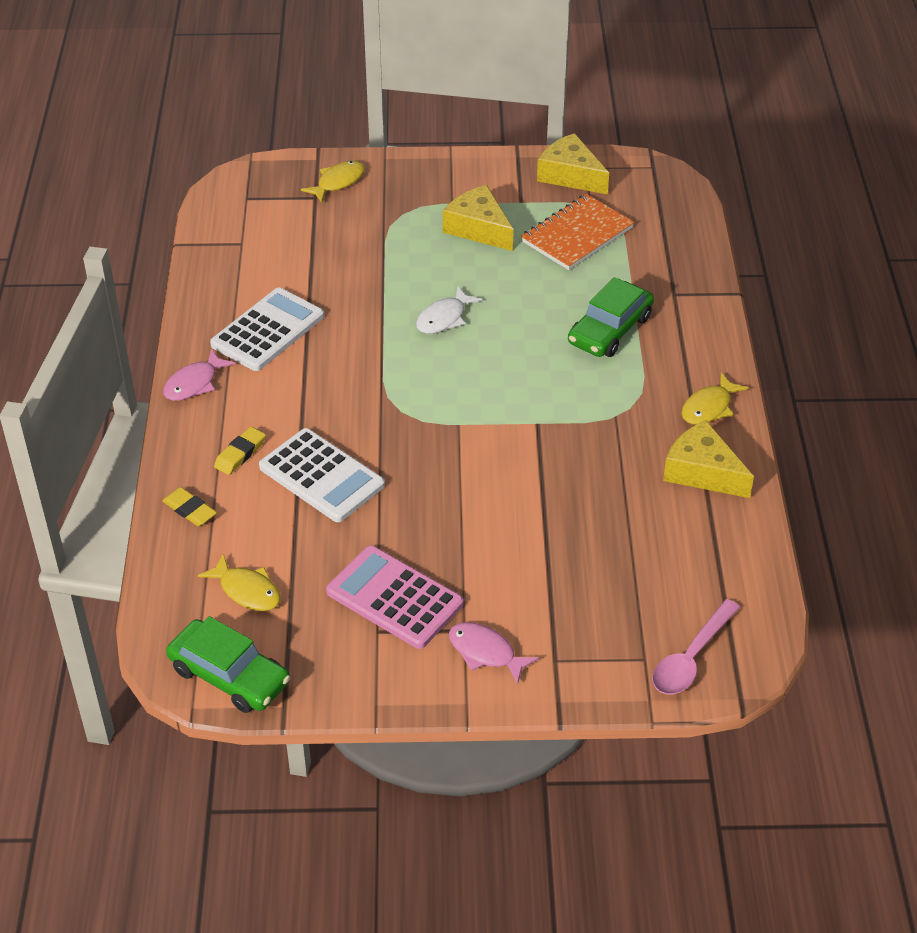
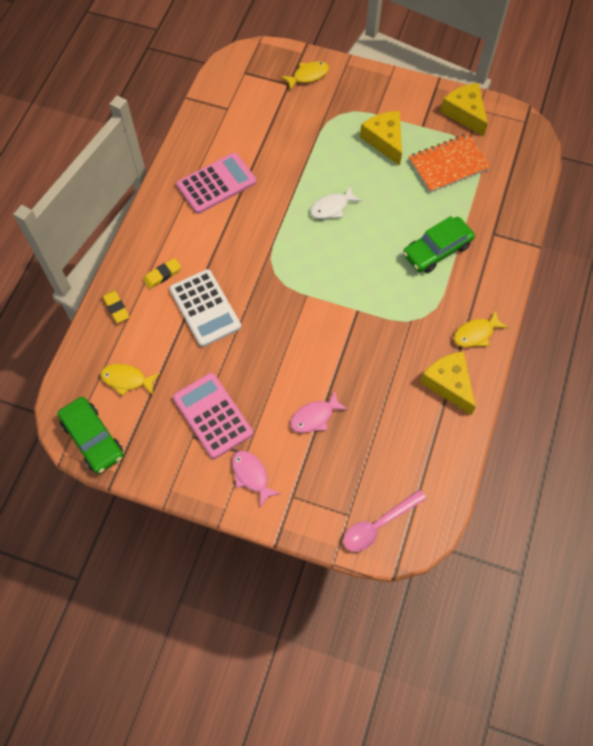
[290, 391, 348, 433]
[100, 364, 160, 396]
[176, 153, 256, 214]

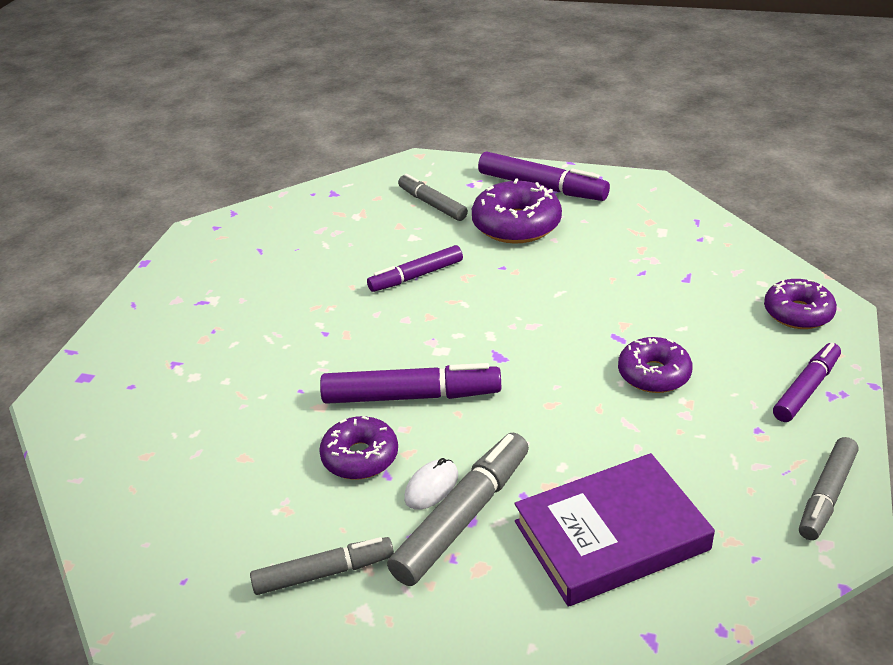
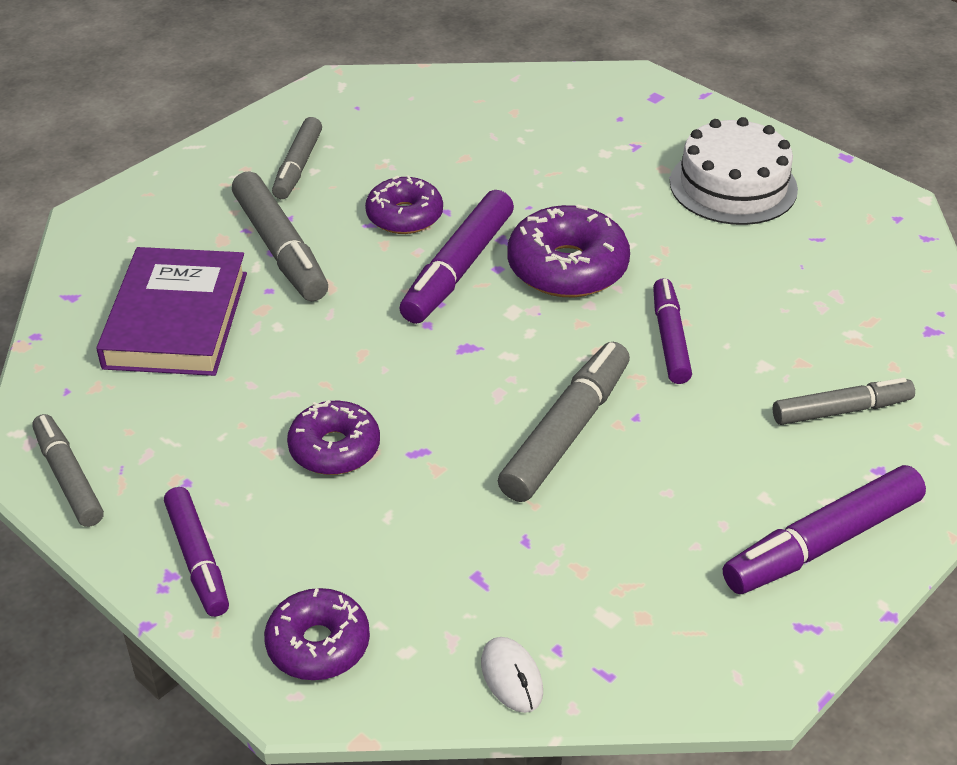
[481, 637, 543, 713]
[507, 204, 630, 297]
[498, 342, 630, 502]
[670, 117, 798, 225]

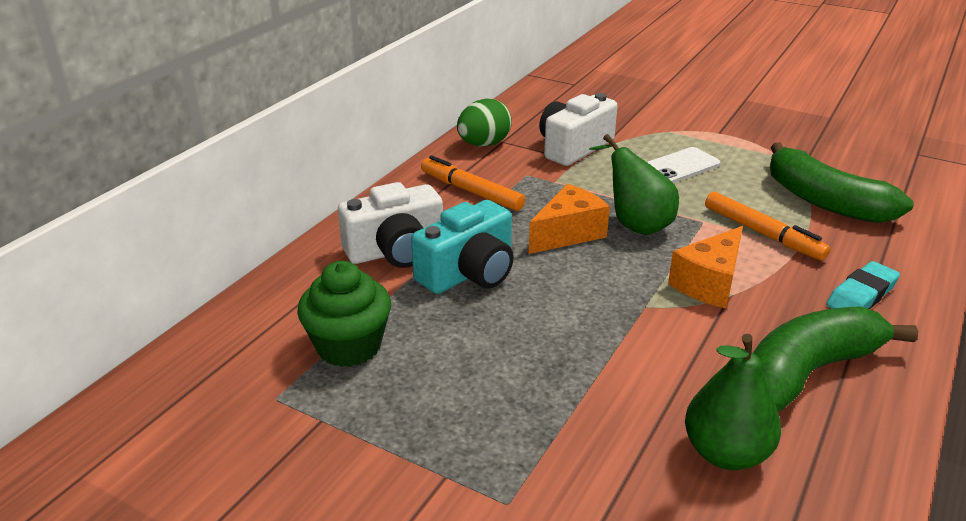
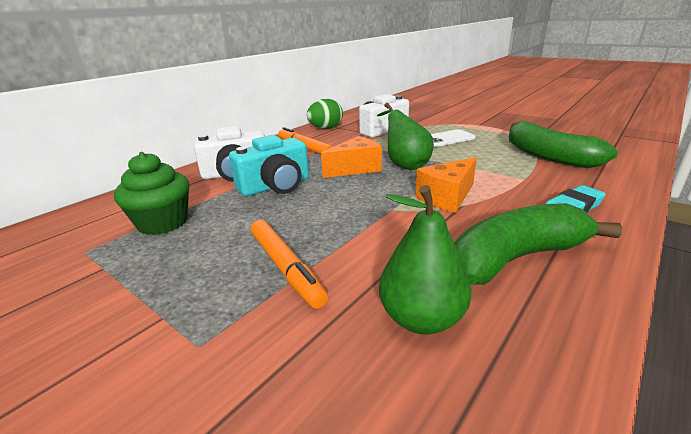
[251, 220, 328, 309]

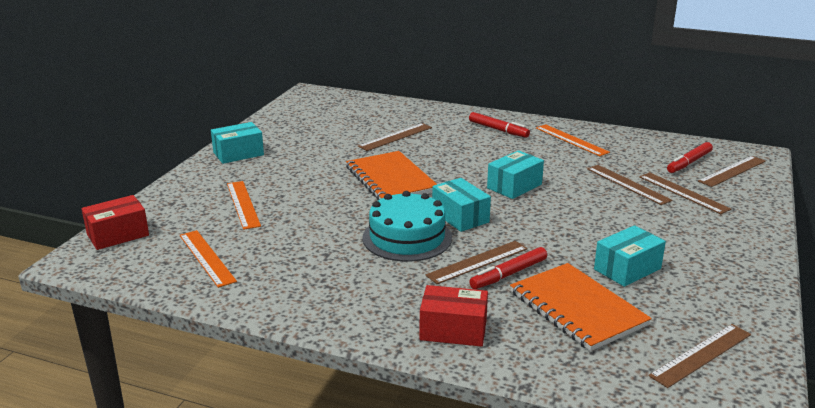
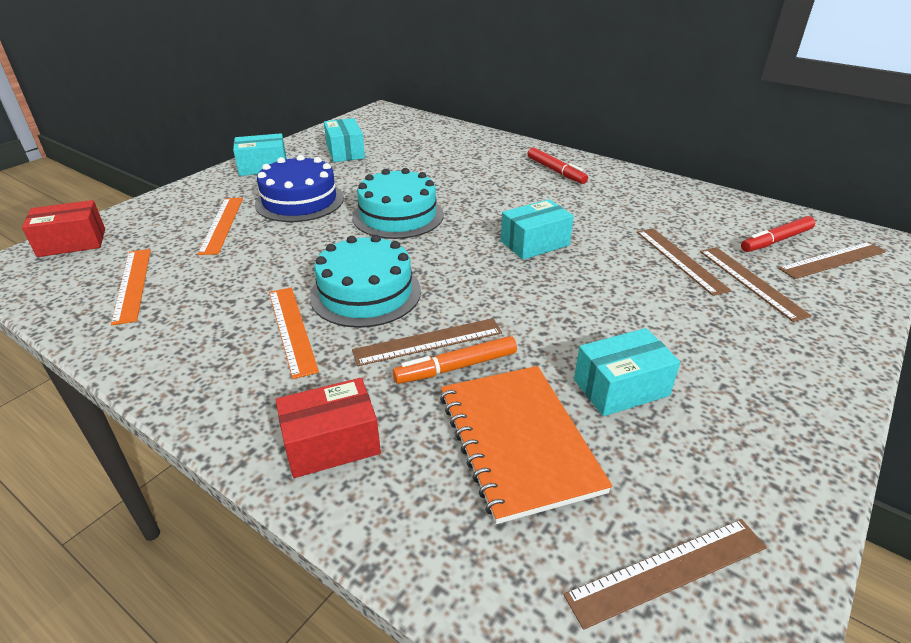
[353, 168, 444, 239]
[358, 123, 432, 151] (first image)
[276, 378, 381, 478]
[324, 118, 365, 162]
[393, 336, 517, 384]
[269, 287, 319, 379]
[255, 155, 344, 222]

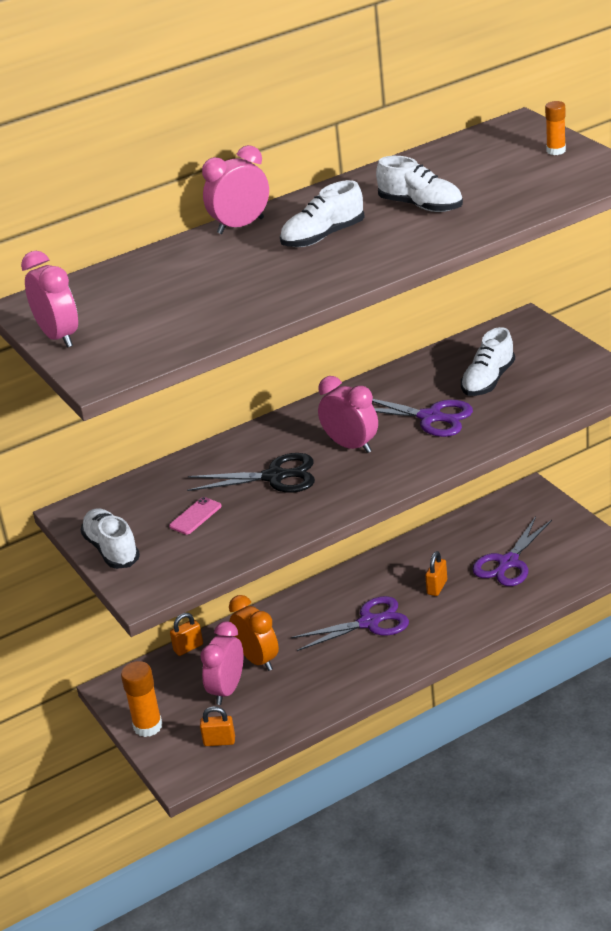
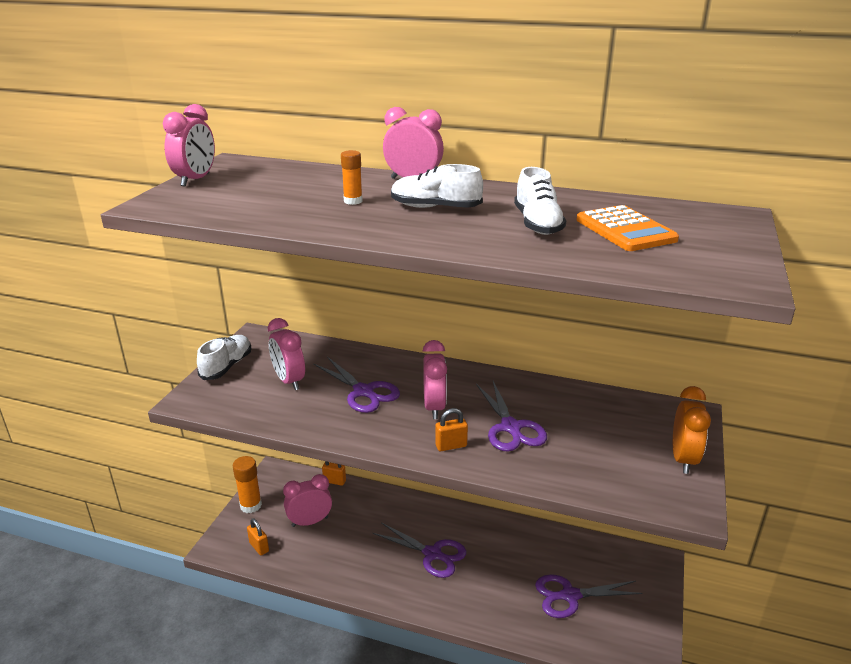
[268, 318, 305, 390]
[314, 357, 400, 413]
[673, 386, 711, 474]
[435, 408, 468, 451]
[461, 327, 515, 396] (first image)
[341, 150, 363, 205]
[576, 205, 679, 251]

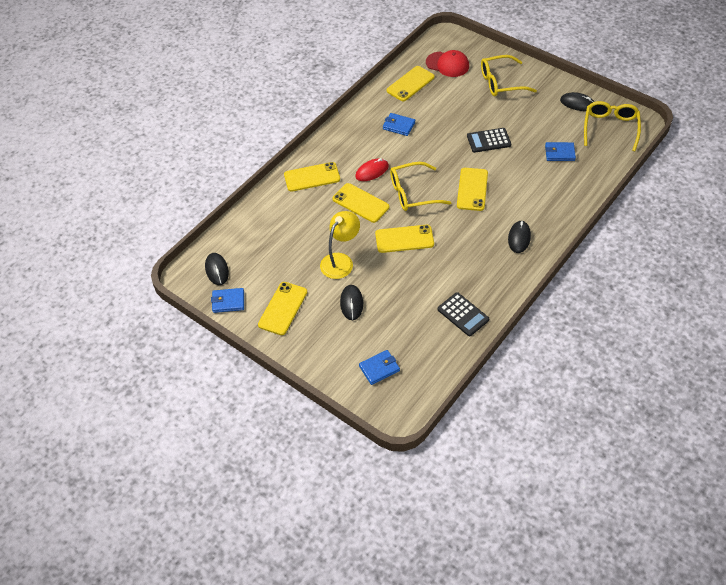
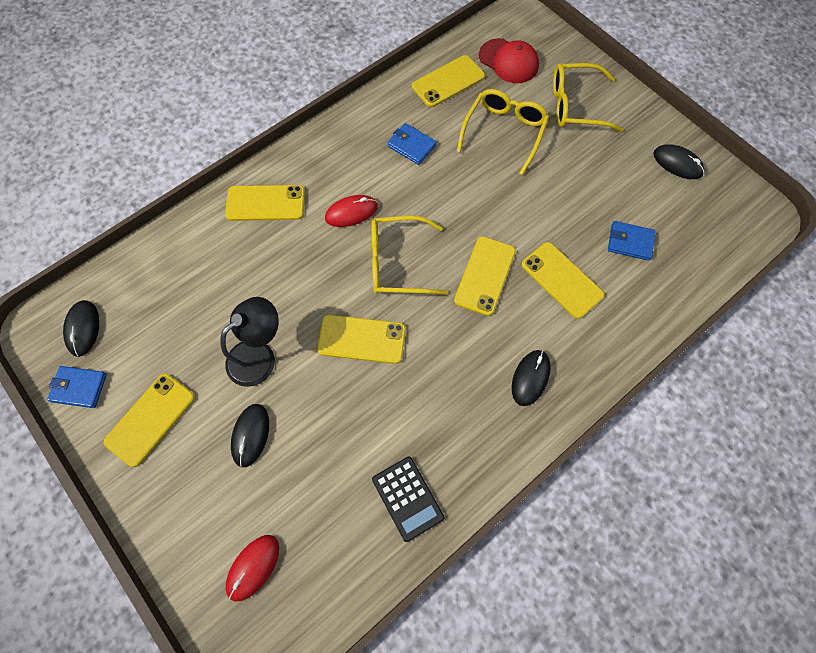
[220, 297, 279, 387]
[522, 242, 605, 319]
[225, 535, 279, 602]
[467, 128, 511, 153] (first image)
[457, 89, 549, 175]

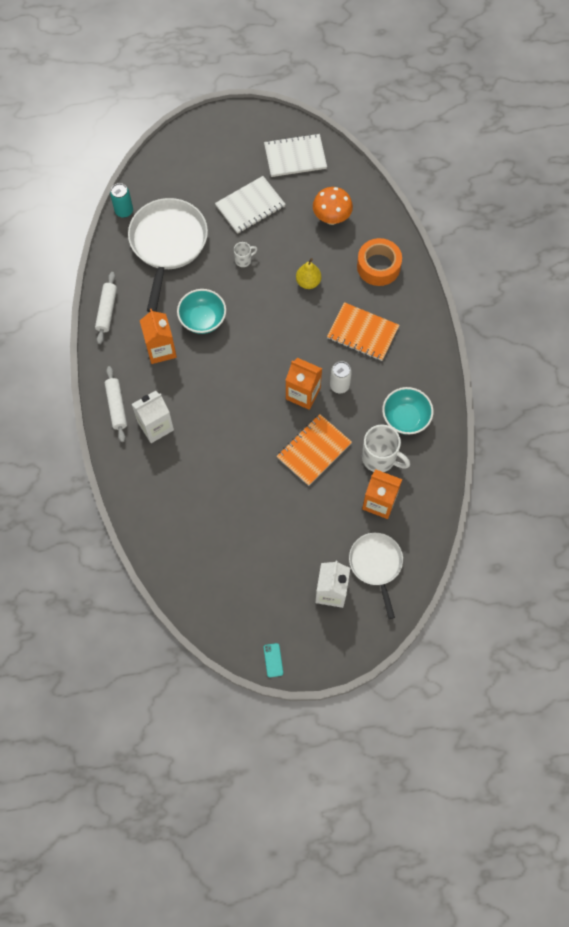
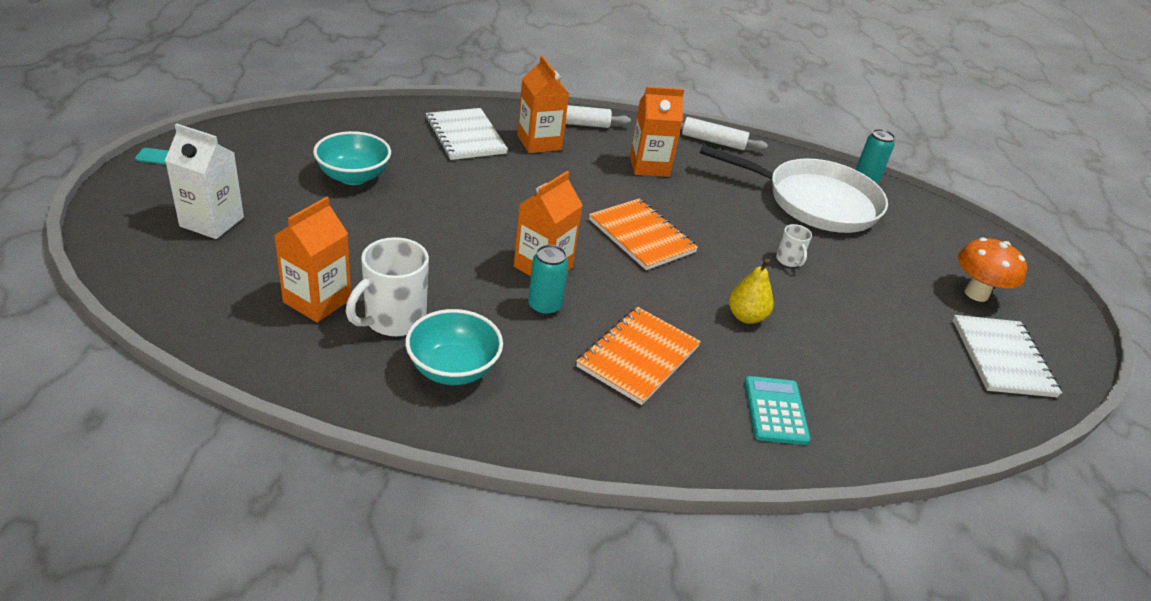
[517, 56, 569, 153]
[313, 131, 391, 185]
[425, 108, 508, 160]
[589, 199, 698, 270]
[958, 238, 1027, 302]
[528, 245, 568, 316]
[349, 533, 403, 619] (first image)
[745, 376, 810, 445]

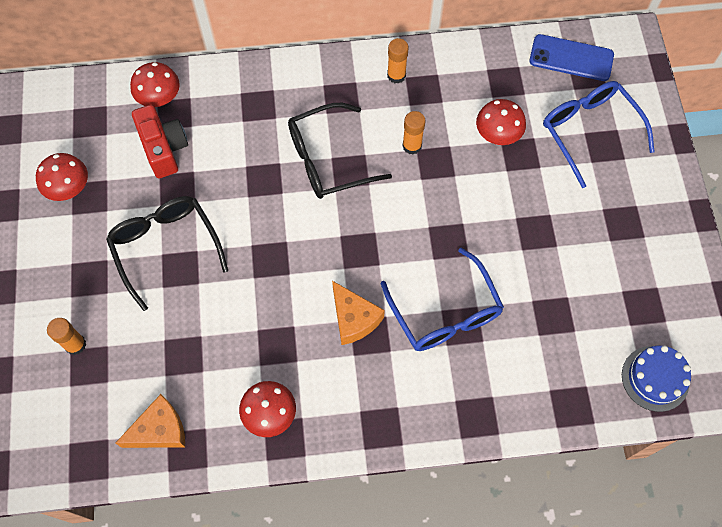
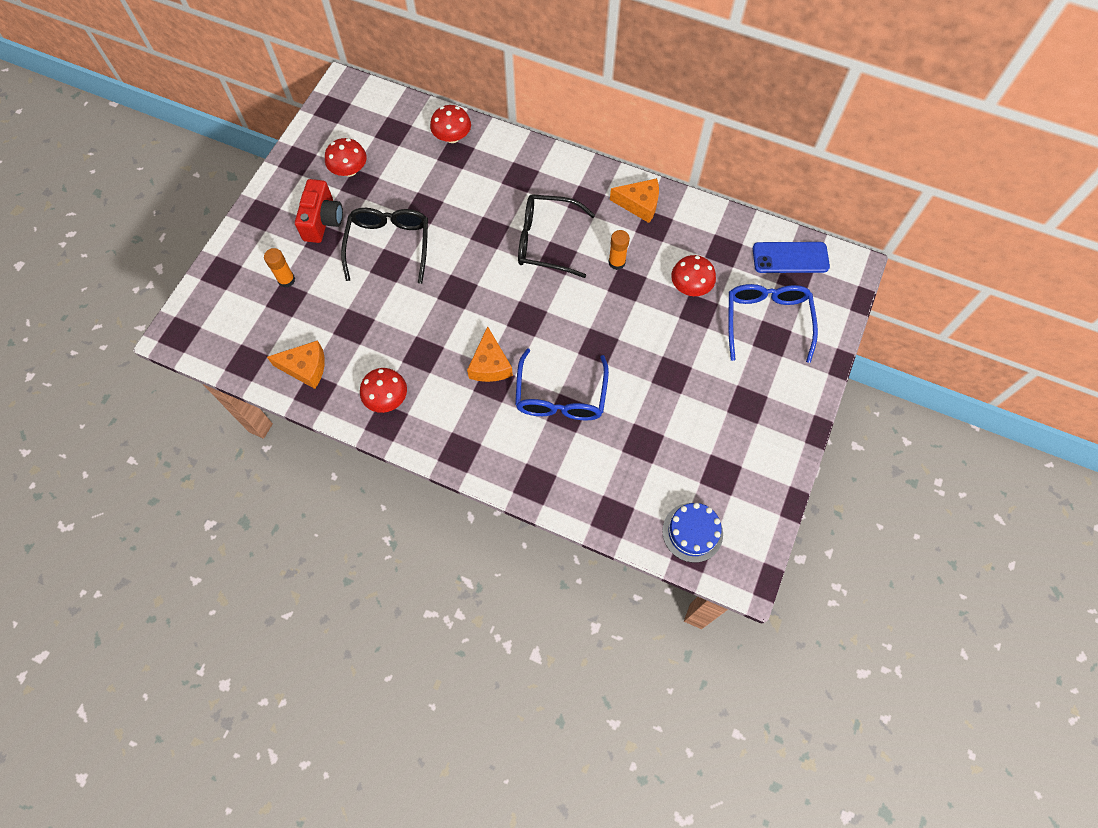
[295, 179, 343, 243]
[610, 178, 659, 223]
[753, 242, 830, 273]

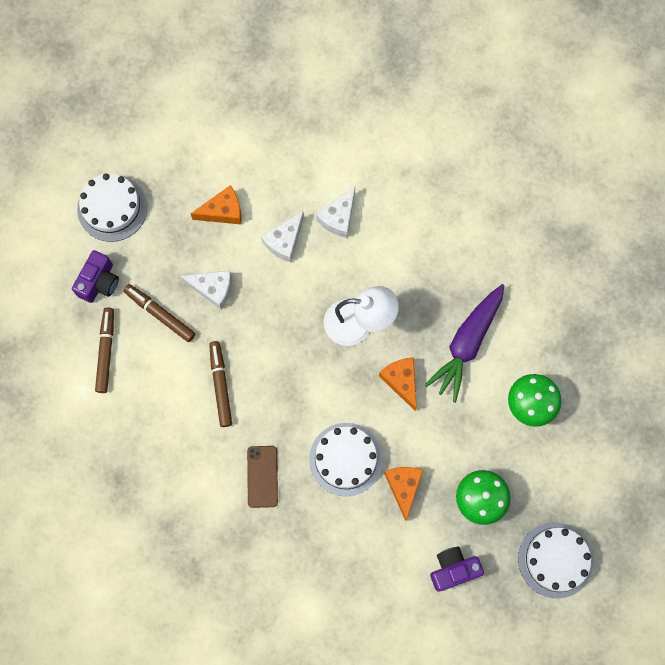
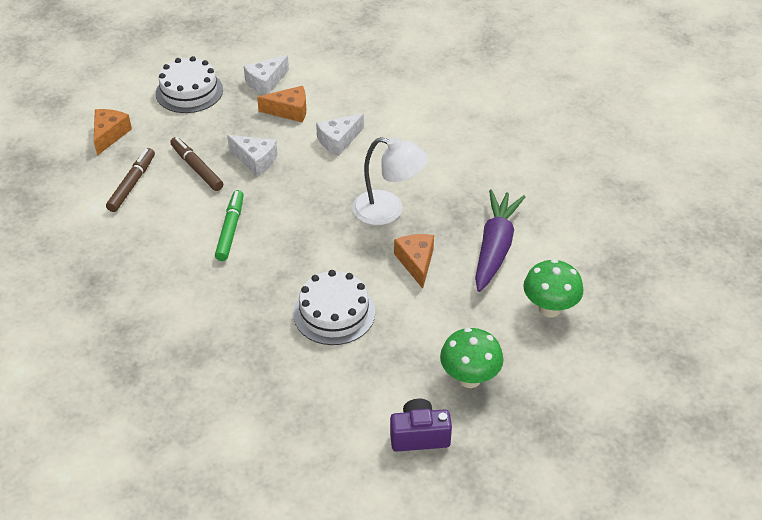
[72, 250, 119, 303] (first image)
[215, 190, 244, 261]
[247, 446, 278, 508] (first image)
[244, 55, 289, 95]
[94, 109, 132, 156]
[475, 189, 525, 292]
[518, 522, 593, 599] (first image)

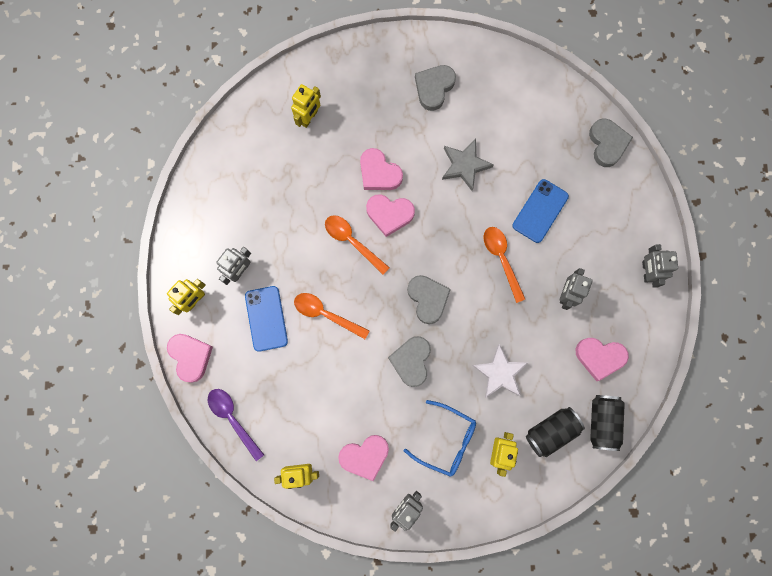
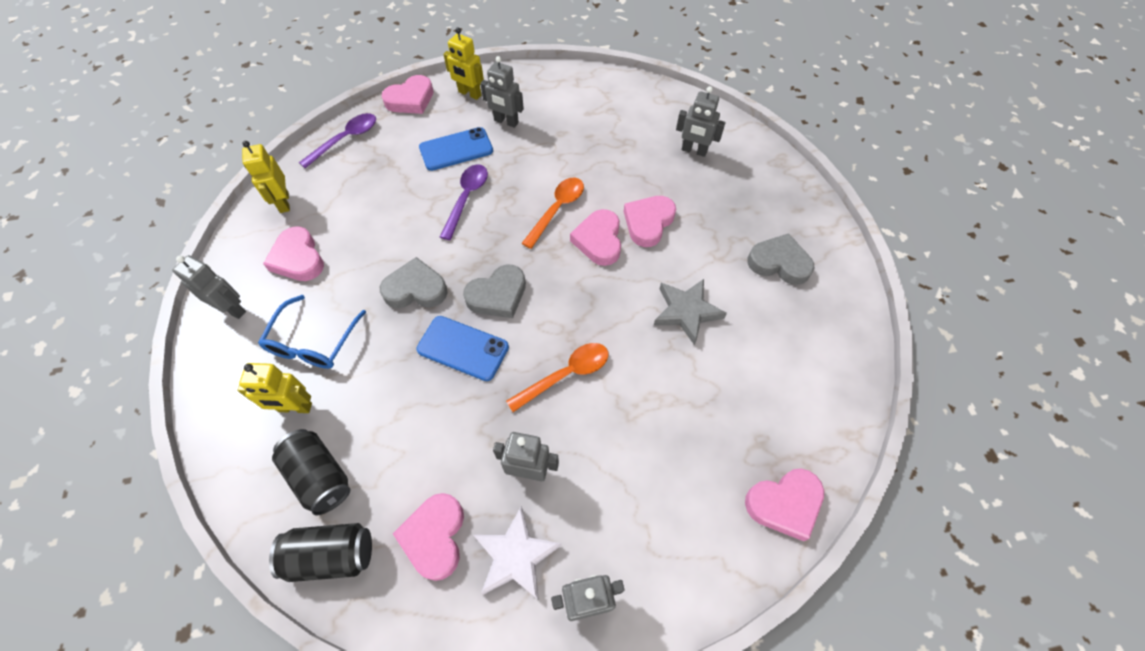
[676, 86, 725, 157]
[440, 164, 488, 240]
[473, 506, 562, 600]
[416, 316, 509, 381]
[745, 468, 824, 541]

